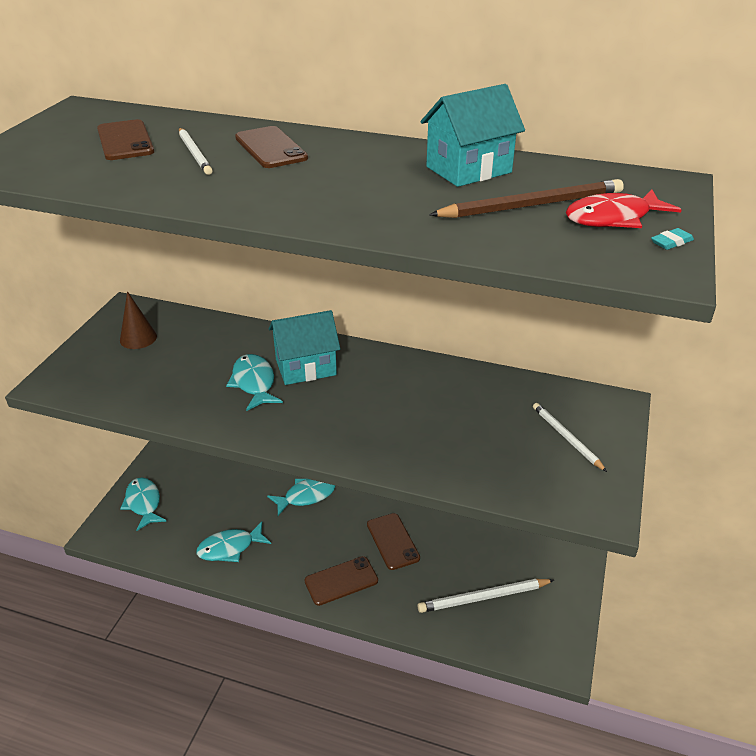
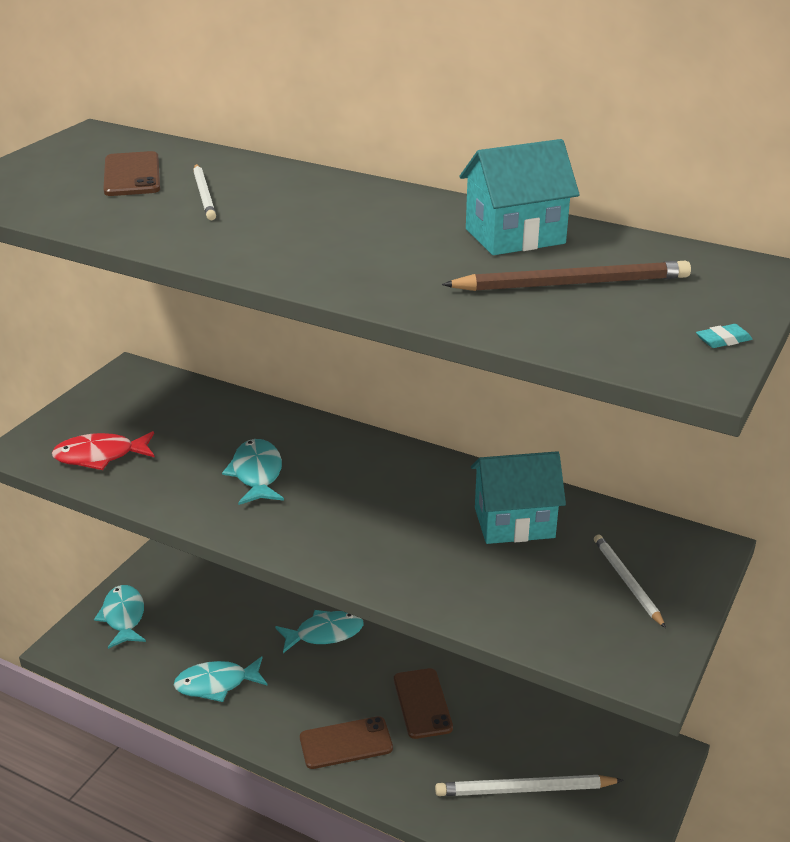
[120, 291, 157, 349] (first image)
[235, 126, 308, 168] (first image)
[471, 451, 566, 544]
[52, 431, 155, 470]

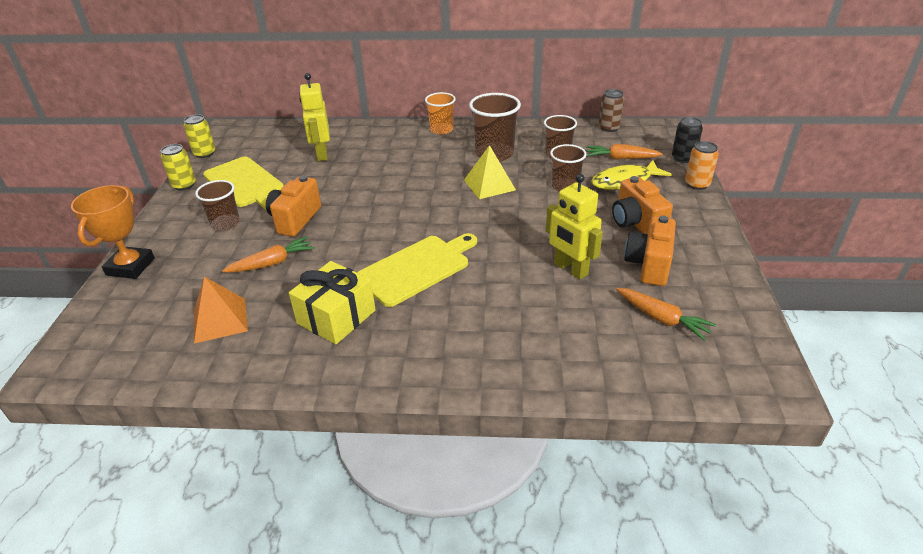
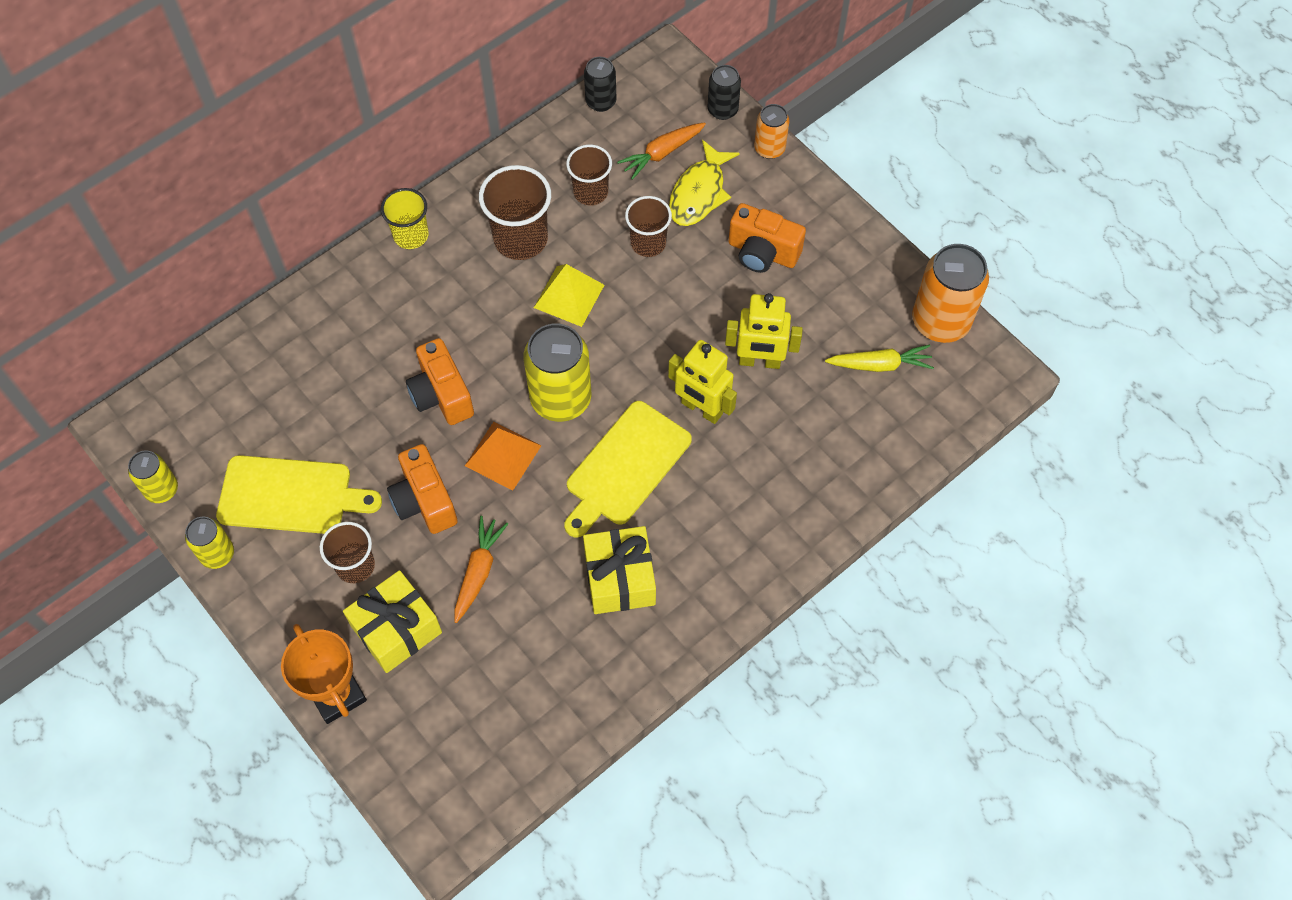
[465, 422, 541, 490]
[668, 340, 737, 424]
[564, 401, 692, 538]
[381, 188, 429, 249]
[584, 57, 616, 112]
[825, 345, 934, 372]
[406, 338, 474, 425]
[343, 570, 442, 673]
[524, 323, 591, 422]
[912, 244, 989, 343]

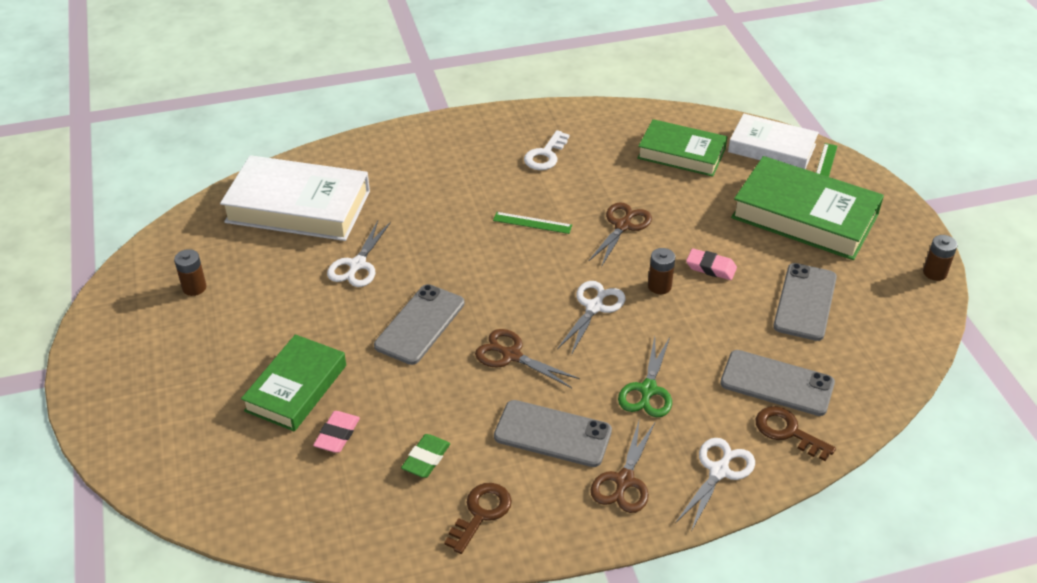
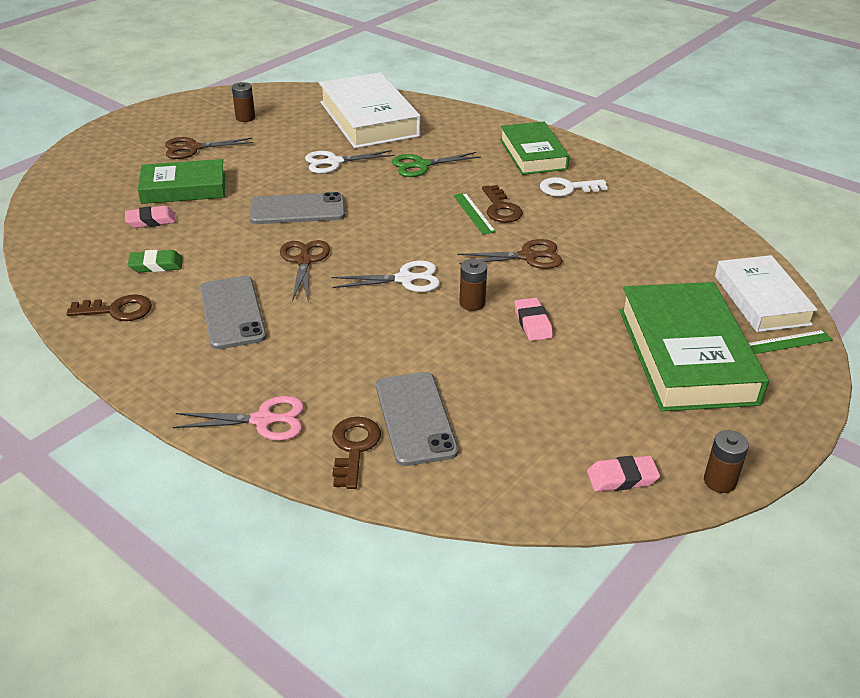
[165, 137, 254, 159]
[392, 152, 481, 177]
[500, 121, 569, 175]
[173, 396, 304, 441]
[773, 263, 837, 341] (first image)
[482, 185, 523, 223]
[587, 456, 660, 492]

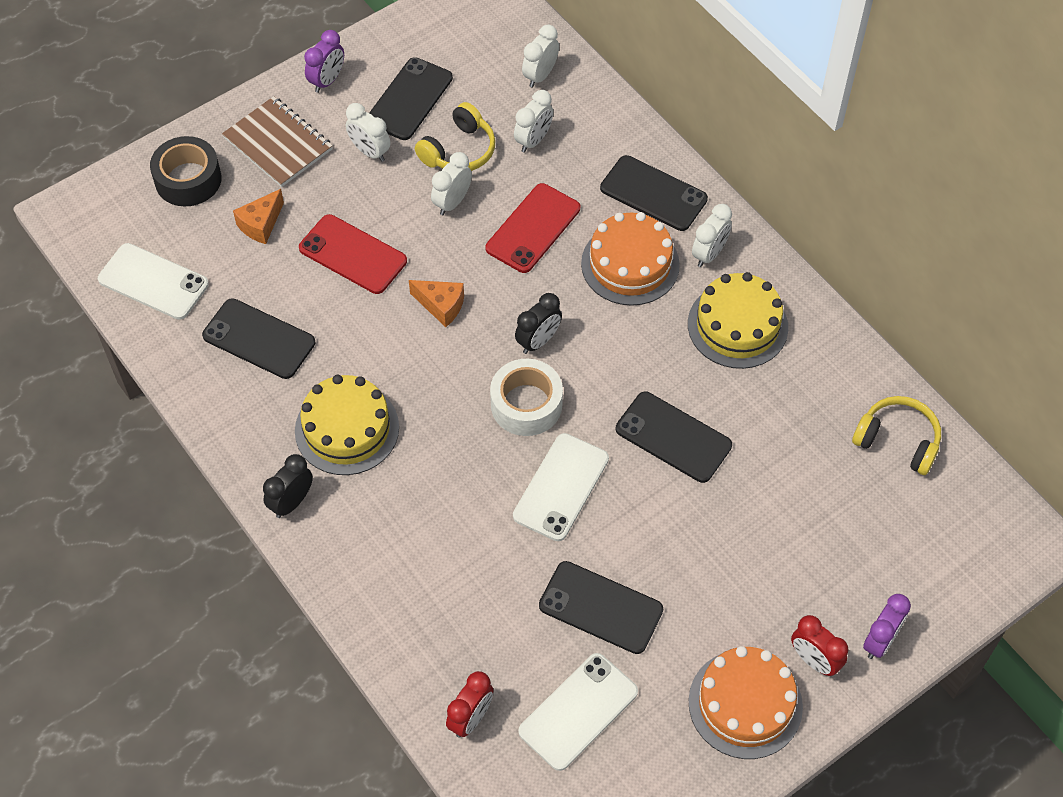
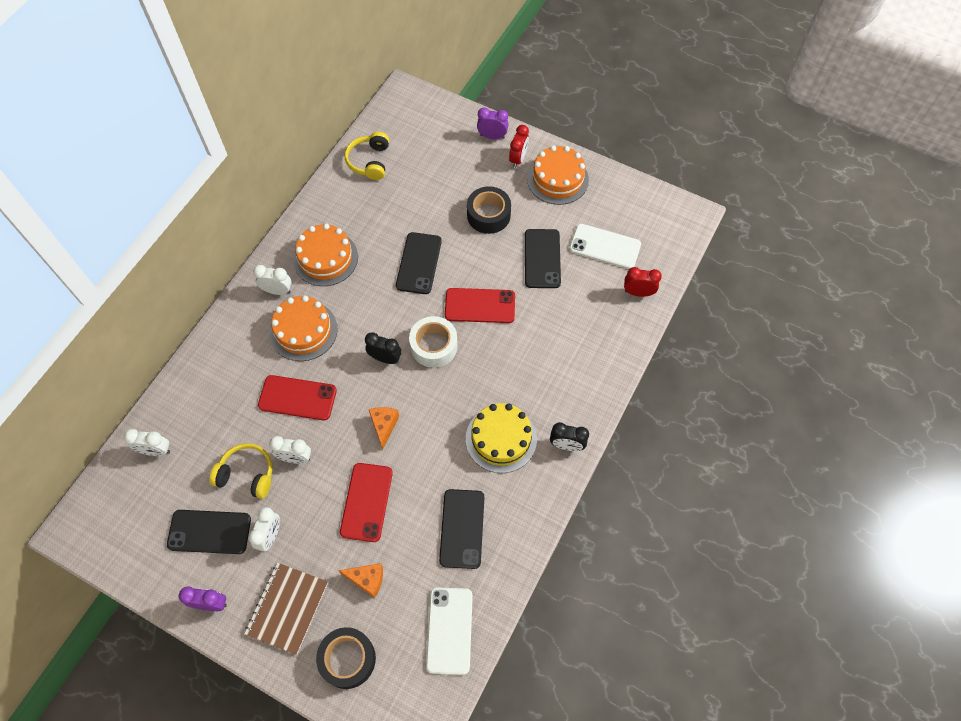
[445, 288, 515, 323]
[514, 90, 553, 153] (first image)
[600, 155, 708, 231] (first image)
[293, 223, 358, 286]
[467, 186, 511, 234]

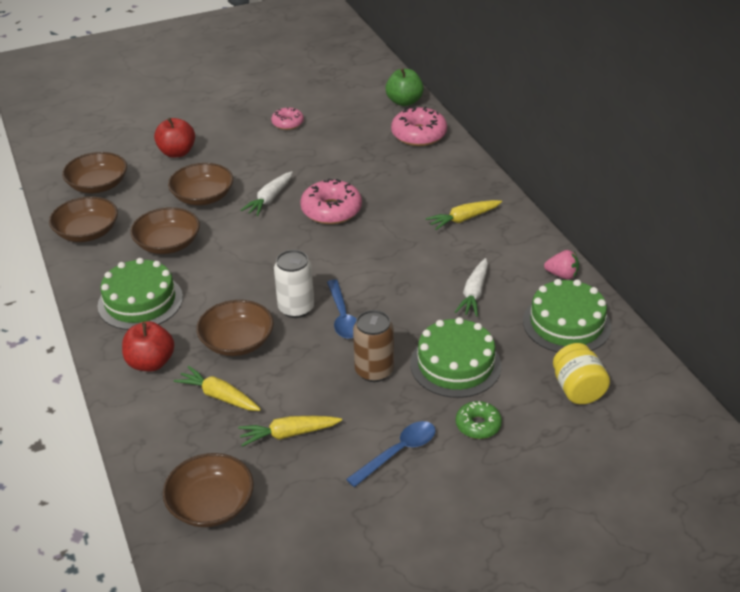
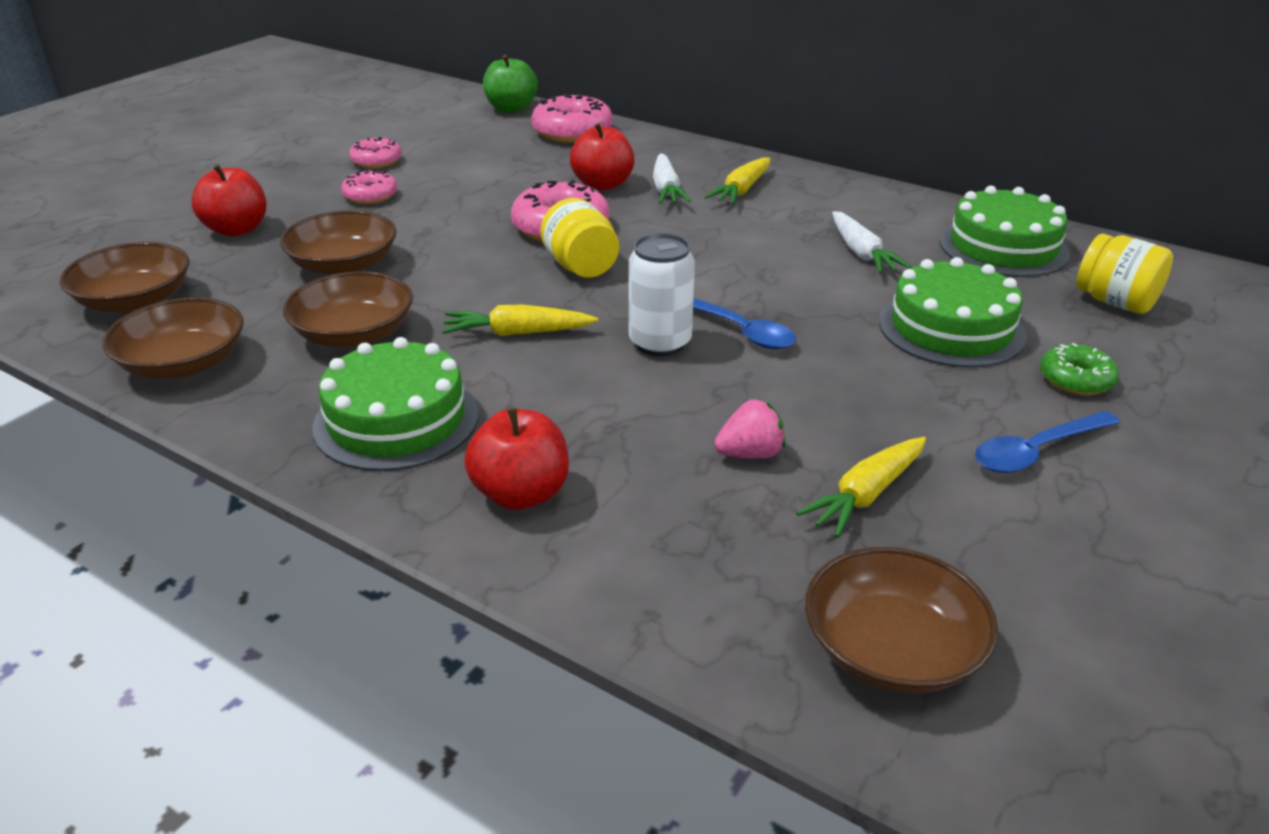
[442, 305, 598, 336]
[196, 300, 274, 356] (first image)
[653, 154, 691, 204]
[975, 411, 1120, 473]
[353, 310, 394, 382] (first image)
[714, 399, 786, 459]
[341, 170, 397, 204]
[540, 198, 619, 278]
[570, 123, 634, 190]

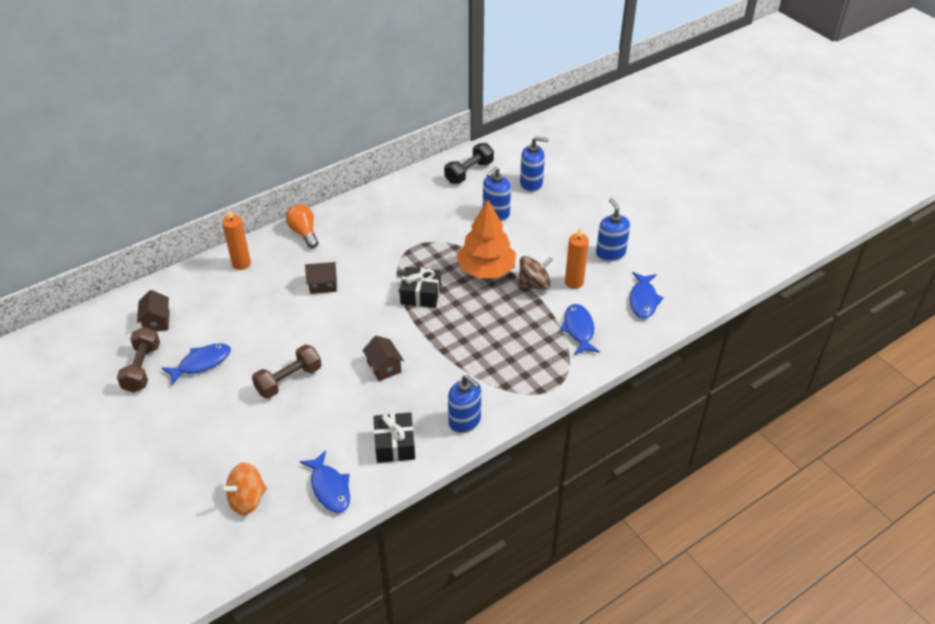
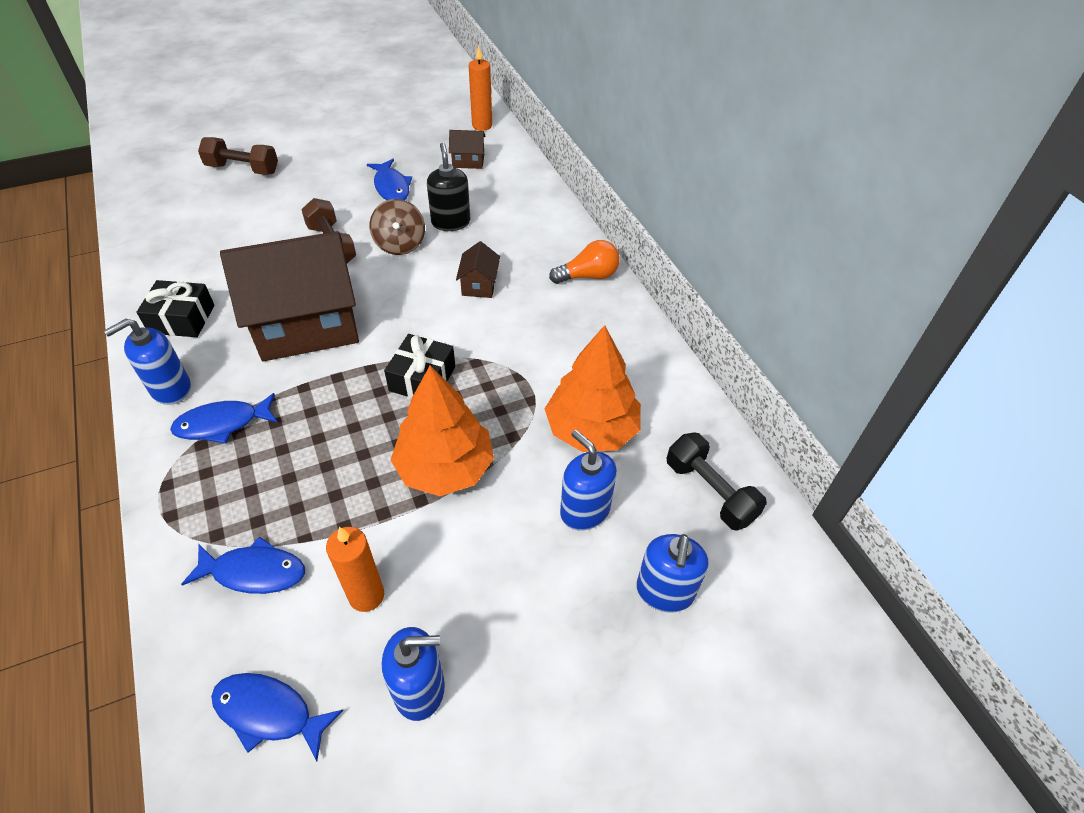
[198, 137, 278, 175]
[220, 462, 267, 515] (first image)
[469, 45, 492, 131]
[170, 393, 278, 444]
[220, 231, 359, 361]
[370, 199, 425, 255]
[427, 143, 470, 231]
[545, 325, 641, 452]

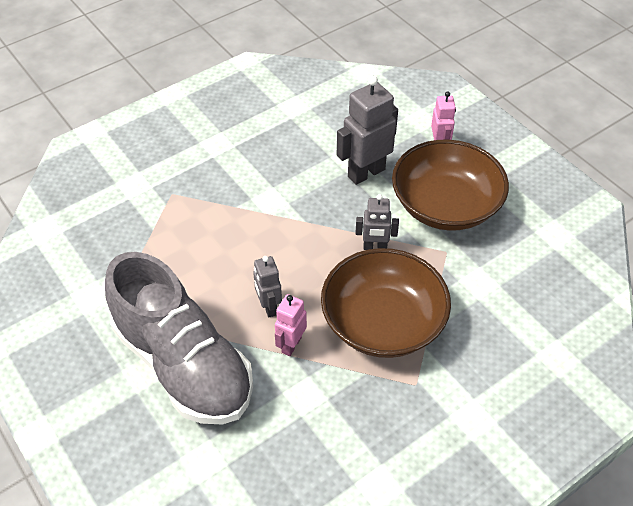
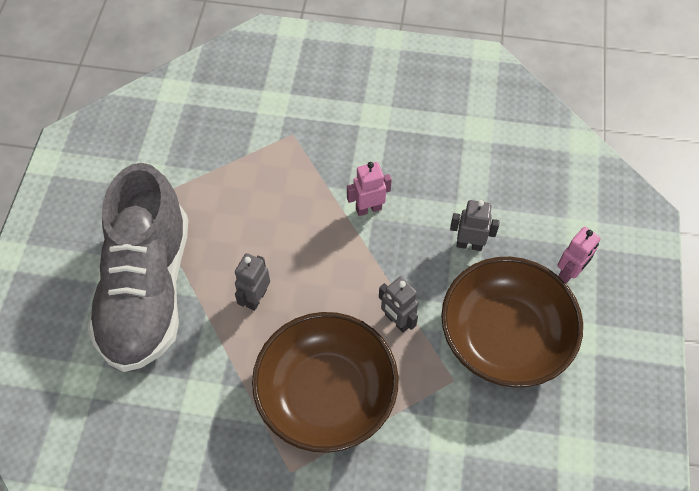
[347, 162, 392, 216]
[450, 200, 500, 251]

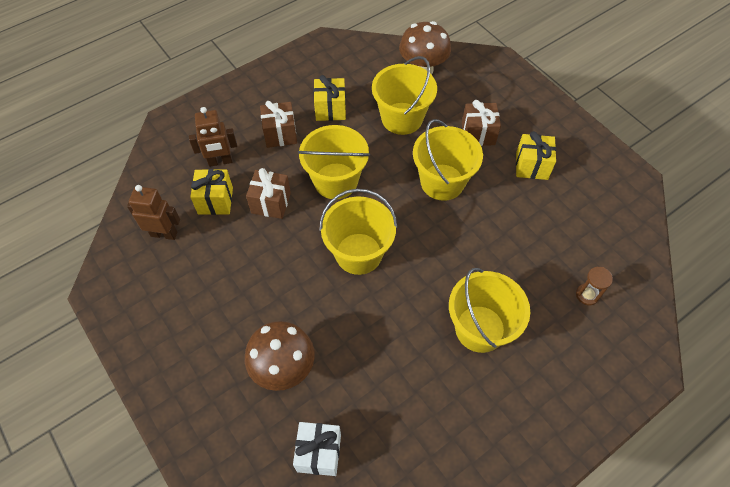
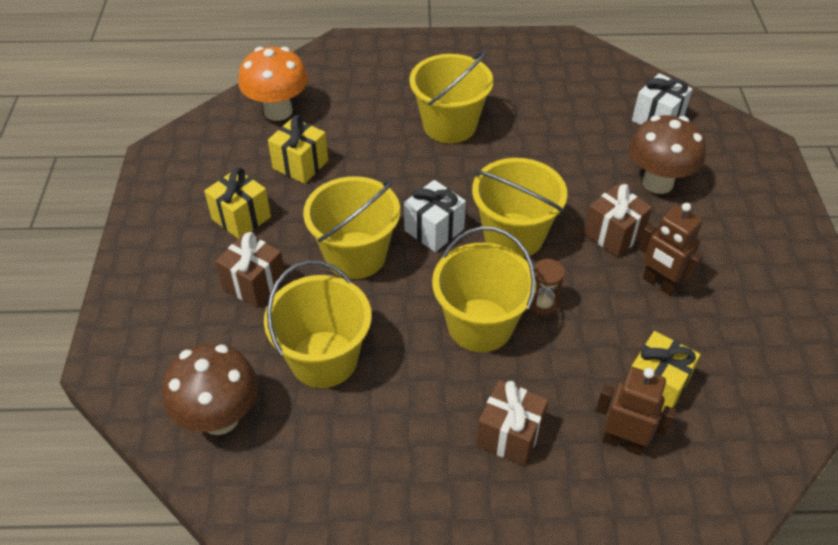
[638, 203, 703, 296]
[584, 184, 652, 257]
[268, 115, 328, 184]
[530, 258, 565, 316]
[238, 47, 308, 121]
[404, 180, 466, 252]

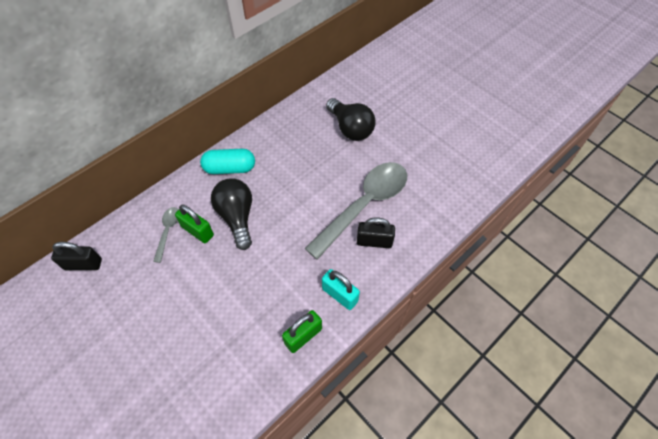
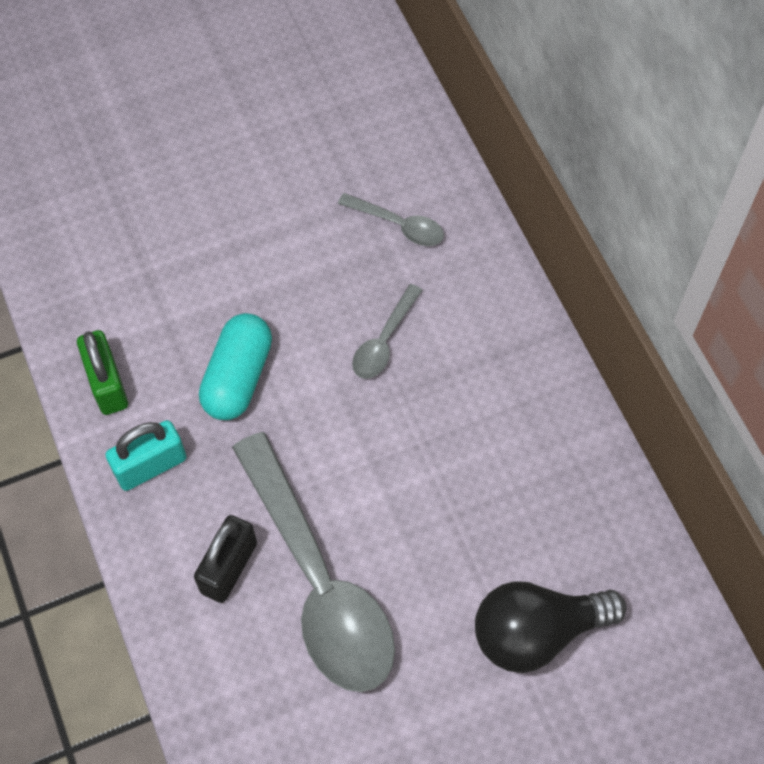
[51, 242, 102, 270] (first image)
[175, 204, 214, 243] (first image)
[199, 313, 272, 420]
[352, 284, 423, 379]

